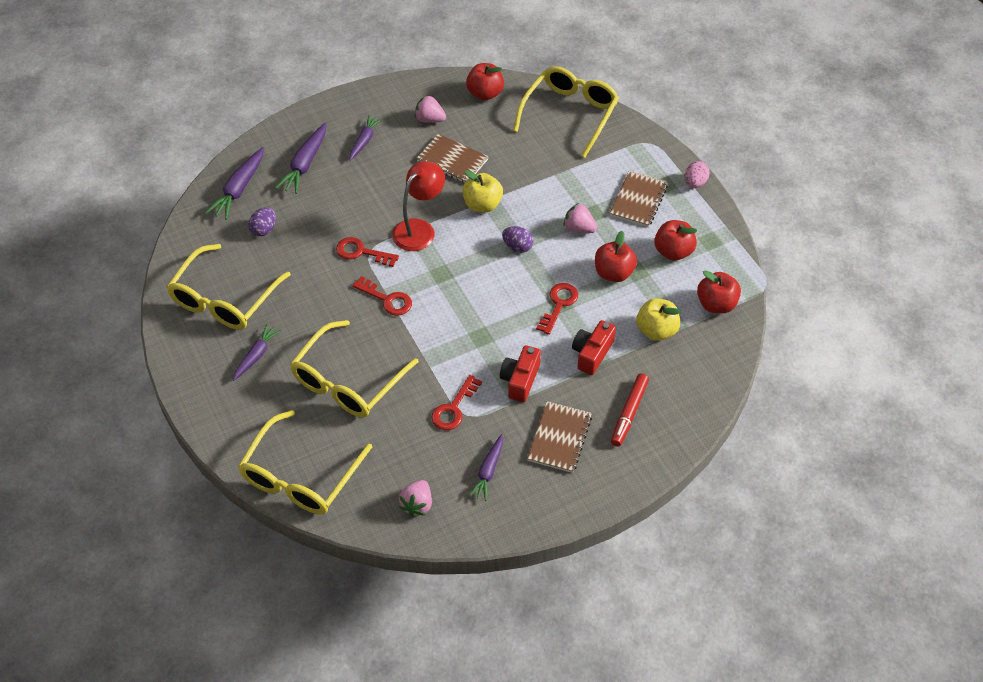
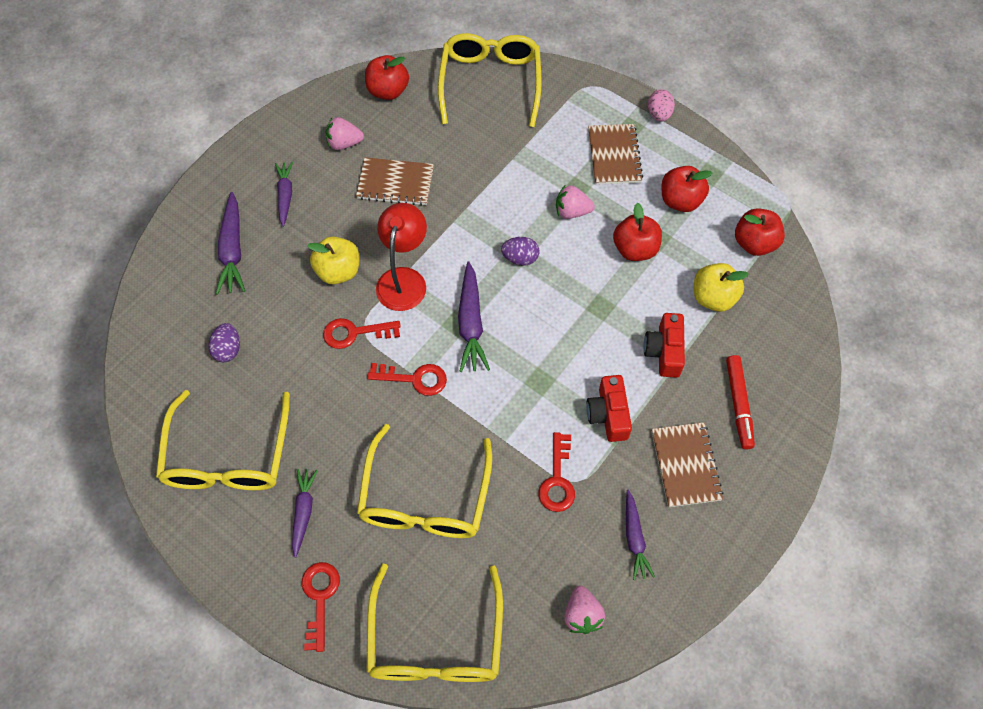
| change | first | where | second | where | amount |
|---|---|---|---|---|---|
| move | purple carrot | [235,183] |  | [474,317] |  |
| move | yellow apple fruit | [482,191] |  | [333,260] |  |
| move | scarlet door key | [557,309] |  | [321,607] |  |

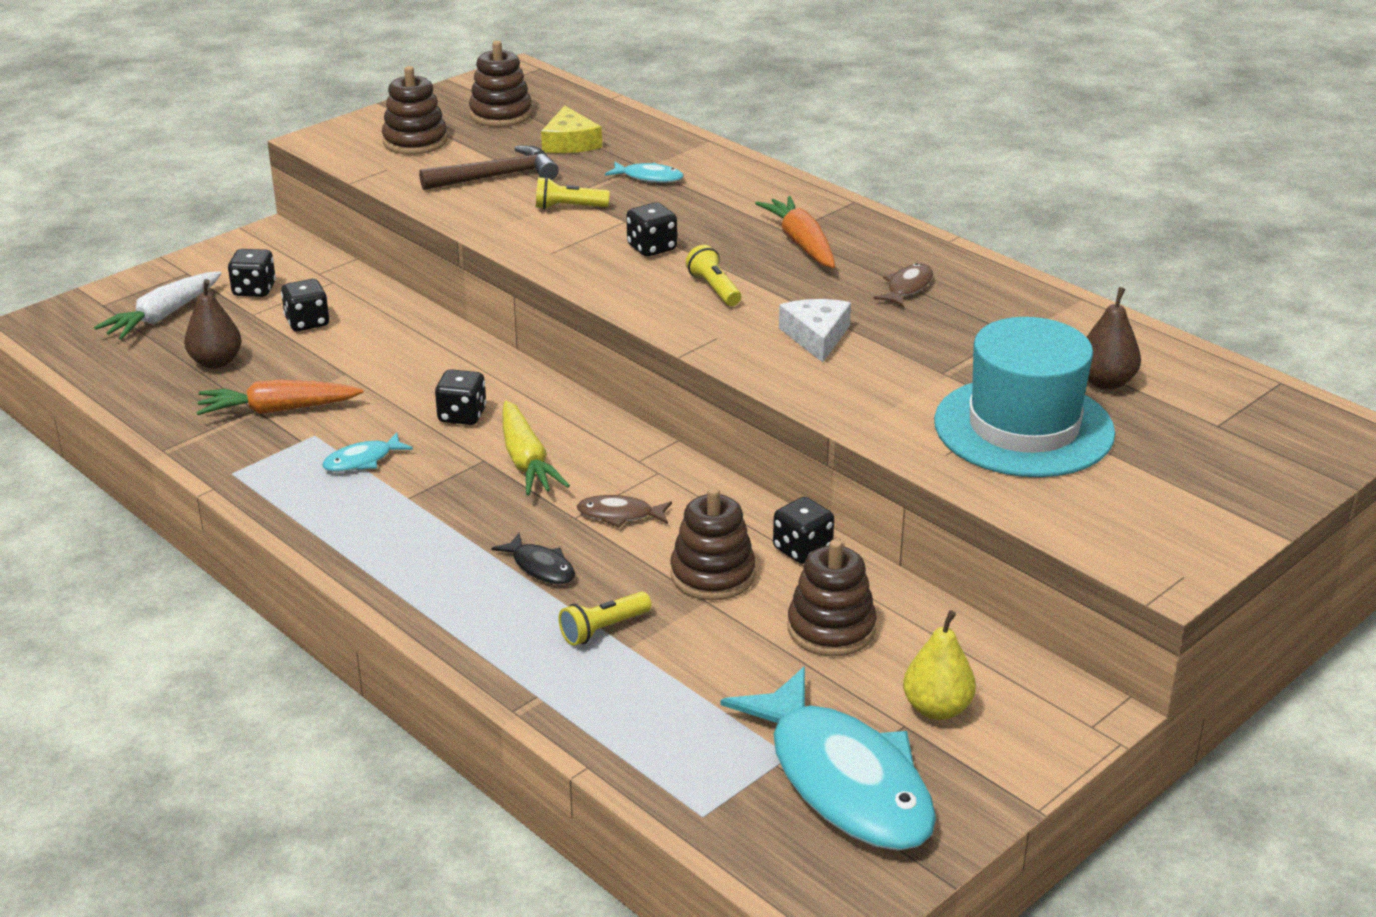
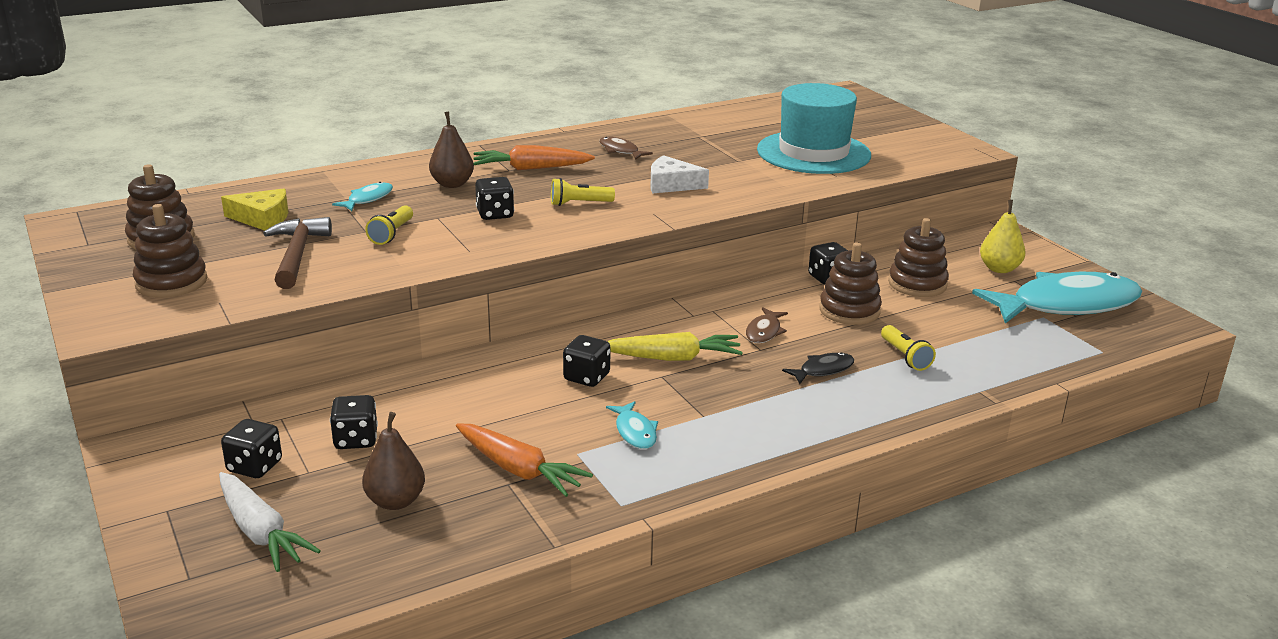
| change | first | where | second | where | amount |
|---|---|---|---|---|---|
| move | dark brown pear fruit | [1114,338] |  | [451,149] |  |
| rotate | orange carrot | [280,397] |  | [524,460] | 60 degrees counterclockwise |

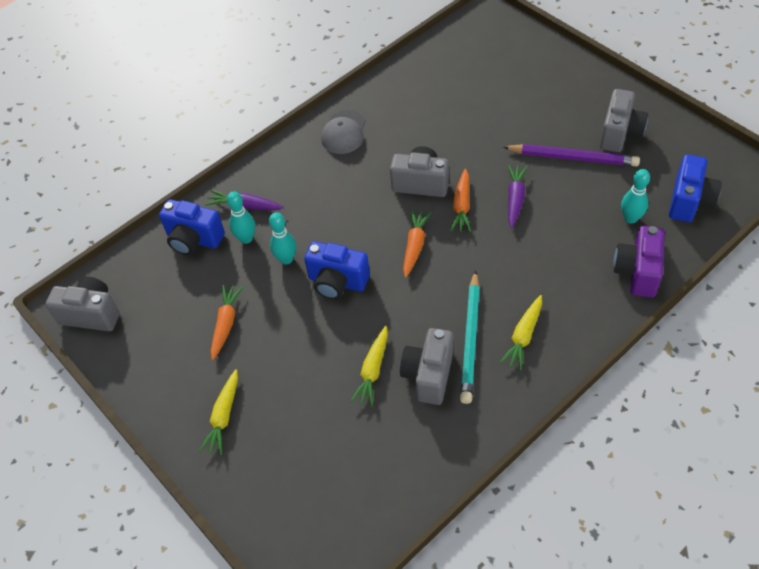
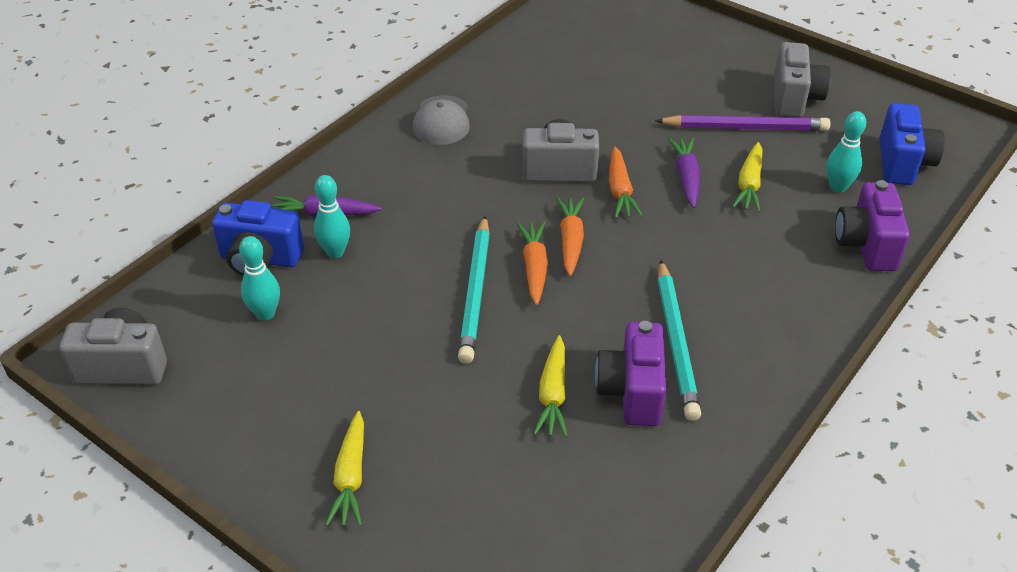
| change | first | where | second | where | amount |
|---|---|---|---|---|---|
| move | aqua tenpin | [282,238] |  | [259,278] |  |
| replace | cobalt compact camera | [337,270] | aqua wooden pencil | [474,290] |  |
| move | orange carrot | [226,322] |  | [532,263] |  |
| move | yellow carrot | [520,333] |  | [747,177] |  |
| recolor | grey compact camera | [426,366] | purple compact camera | [630,373] |  |

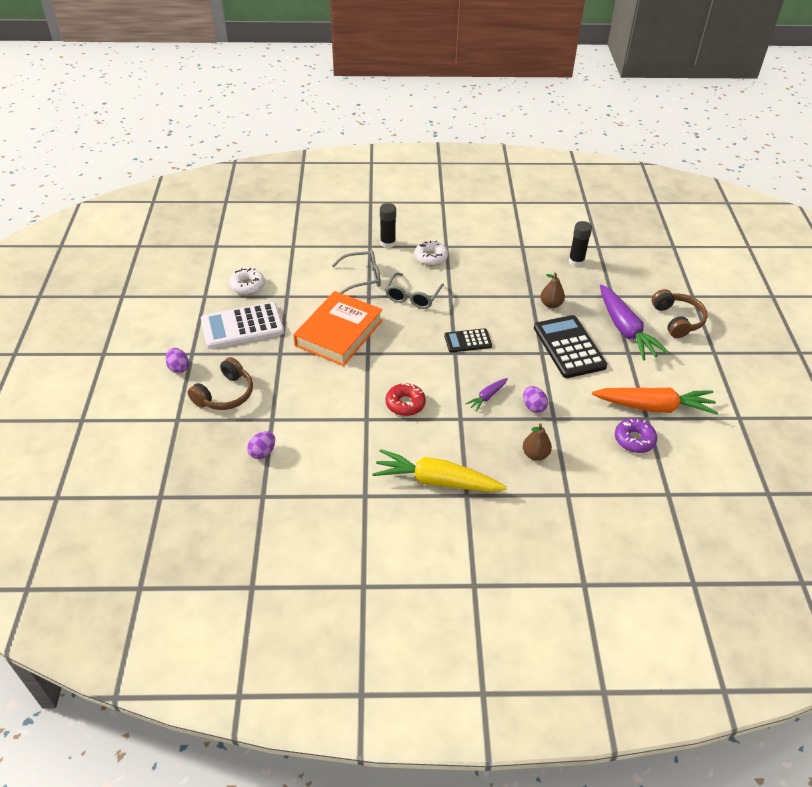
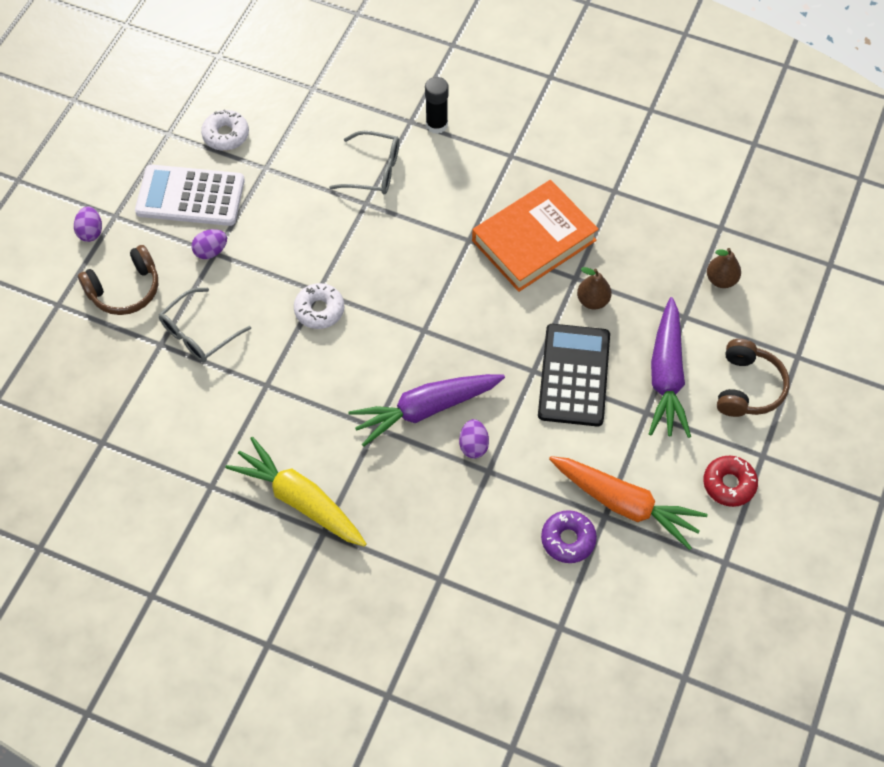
| change | first | where | second | where | amount |
|---|---|---|---|---|---|
| delete | jet-black stick of glue | [580,244] |  |  |  |
| move | white donut | [431,253] |  | [319,306] |  |
| move | grey spectacles | [414,291] |  | [205,325] |  |
| move | orange hardback | [338,328] |  | [535,236] |  |
| delete | jet-black calculator | [468,340] |  |  |  |
| resize | purple carrot | [487,395] |  | [426,410] | x2.14 |
| move | scarlet donut | [406,399] |  | [730,481] |  |
| move | dark brown pear fruit | [537,442] |  | [724,268] |  |
| move | purple egg | [261,445] |  | [209,244] |  |

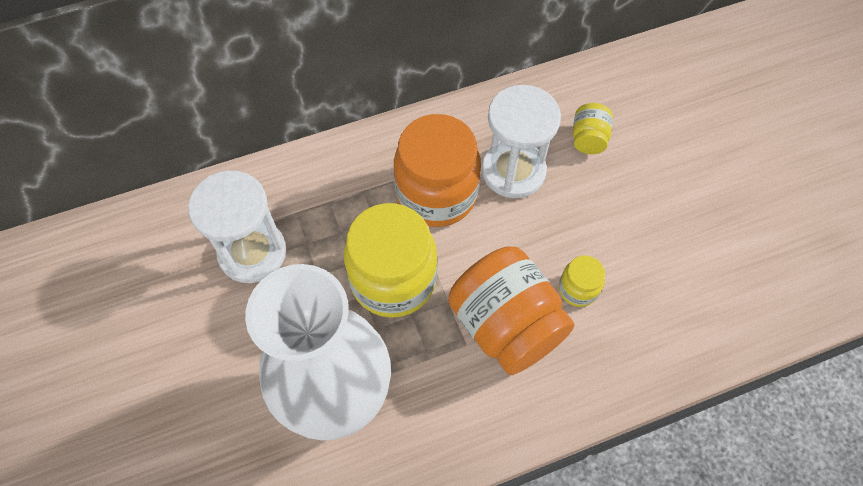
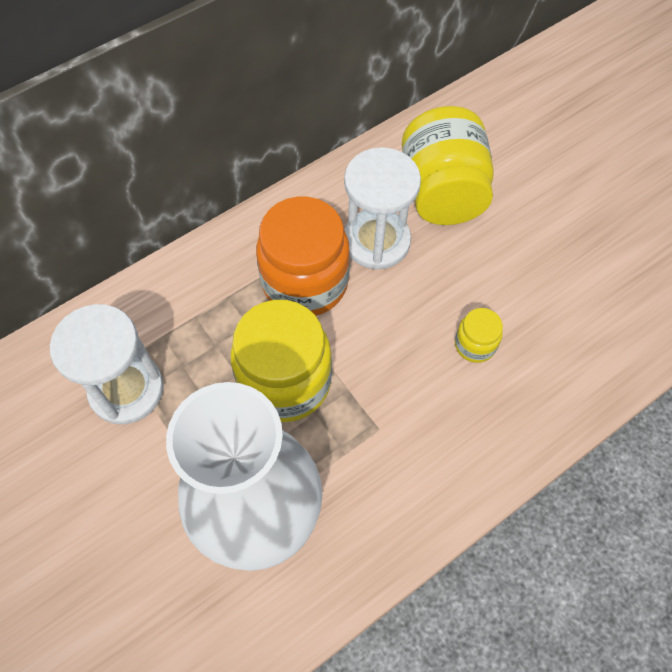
| change | first | where | second | where | amount |
|---|---|---|---|---|---|
| resize | yellow jar | [593,128] |  | [448,165] | x2.14 |
| delete | orange jar | [511,310] |  |  |  |

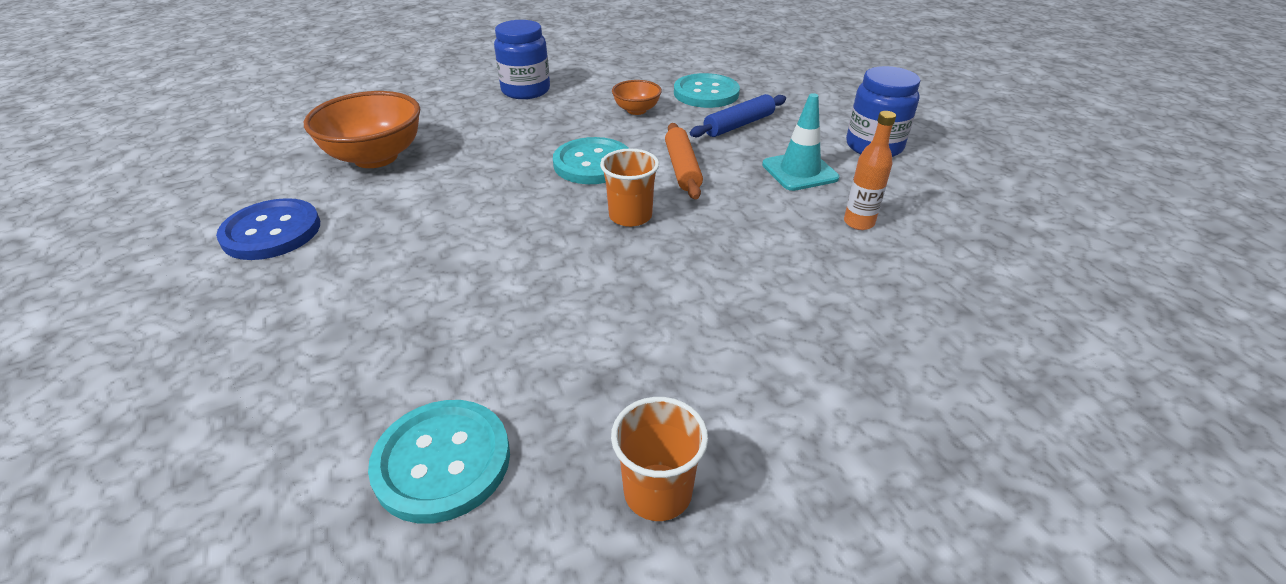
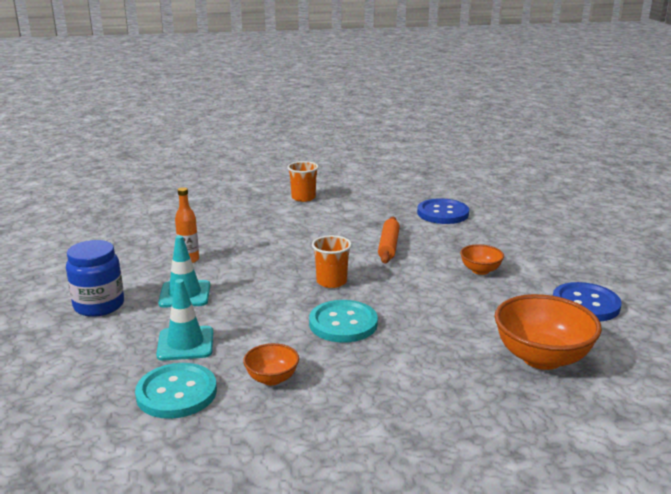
| change | first | where | second | where | amount |
|---|---|---|---|---|---|
| delete | cobalt jar | [522,59] |  |  |  |
| replace | cobalt pastry roller | [738,115] | aqua safety cone | [184,320] |  |
| move | orange pastry roller | [684,161] |  | [389,240] |  |
| move | orange beaker | [659,459] |  | [303,181] |  |
| recolor | aqua button | [439,462] | cobalt button | [443,211] |  |
| insert |  |  | orange deep dish | [482,259] |  |

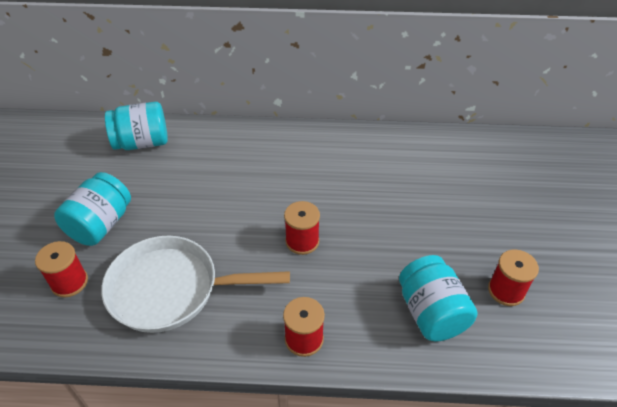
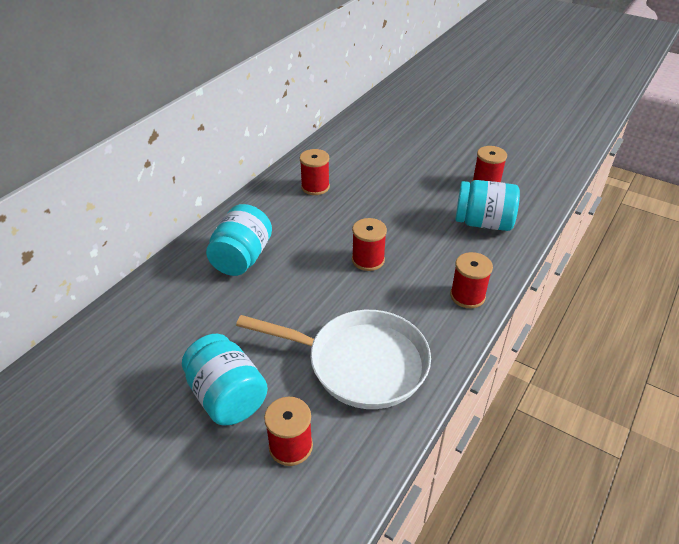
| change | first | where | second | where | amount |
|---|---|---|---|---|---|
| move | aqua jar | [136,126] |  | [239,240] |  |
| rotate | white frying pan | [195,284] |  | [333,359] | 105 degrees counterclockwise |
| insert |  |  | scarlet spool | [315,172] |  |

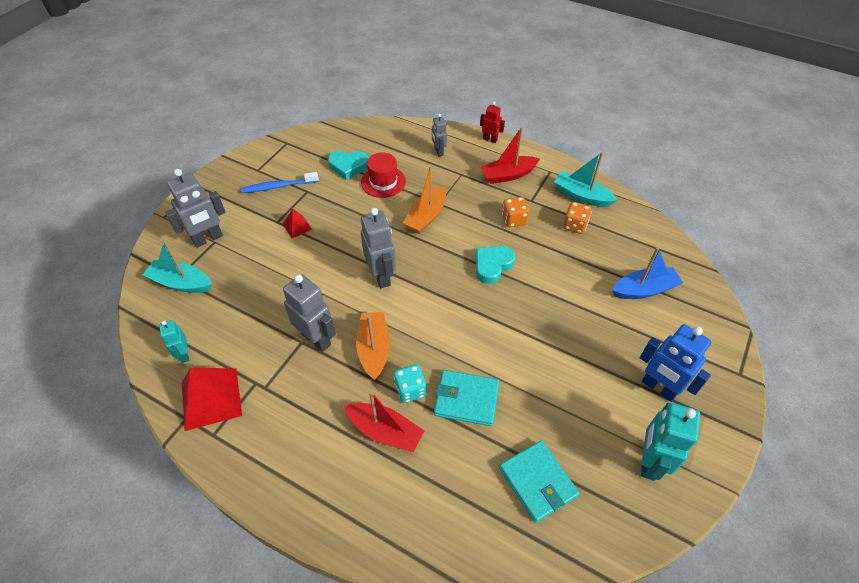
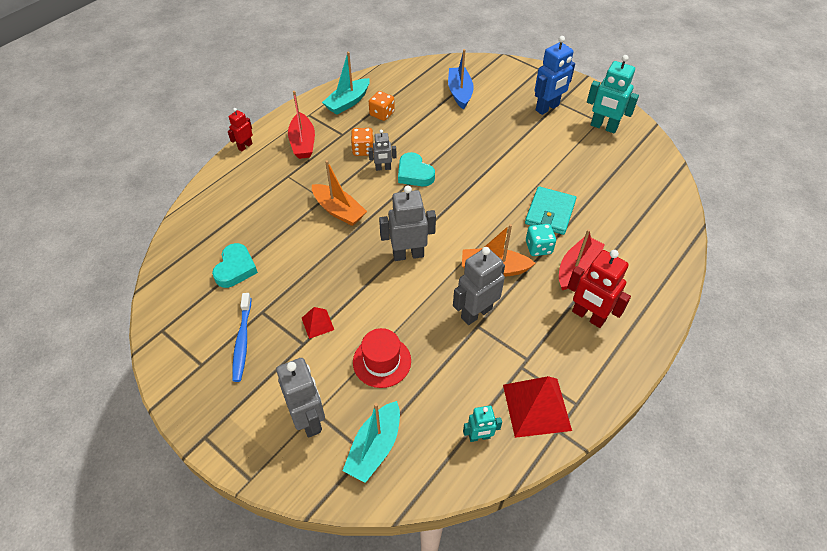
| change | first | where | second | where | amount |
|---|---|---|---|---|---|
| move | grey toy robot | [439,135] |  | [382,150] |  |
| move | scarlet hat | [383,175] |  | [382,358] |  |
| delete | aqua wallet | [539,481] |  |  |  |
| insert |  |  | scarlet toy robot | [599,289] |  |

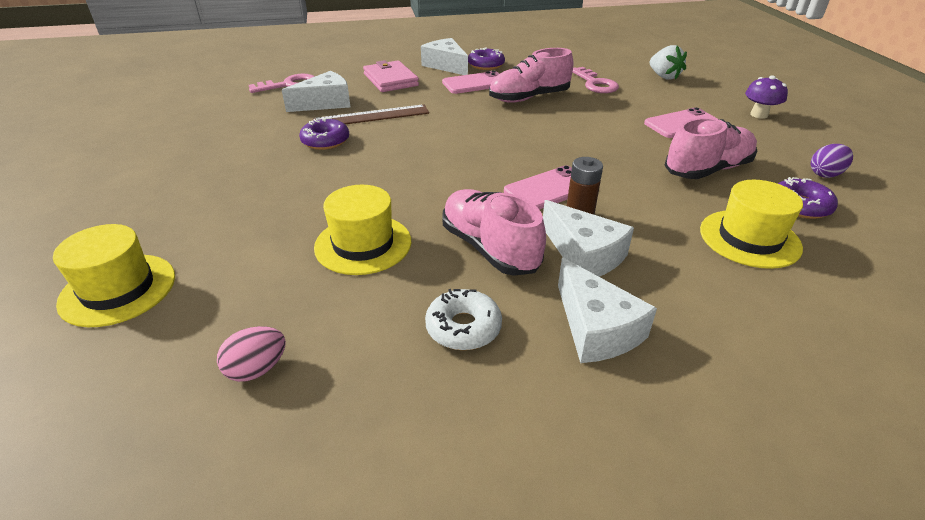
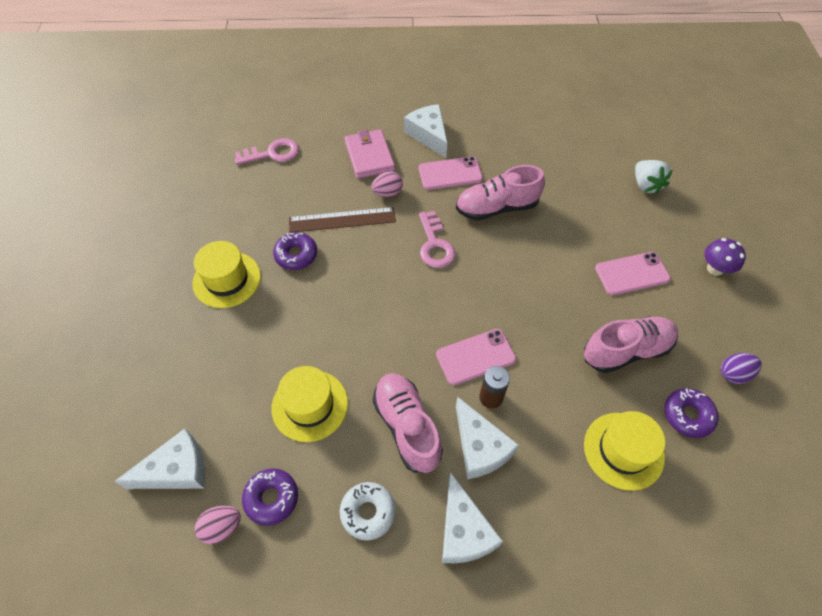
| change | first | where | second | where | amount |
|---|---|---|---|---|---|
| move | purple donut | [486,58] |  | [270,497] |  |
| move | pink door key | [596,80] |  | [437,239] |  |
| move | white cheese wedge | [316,91] |  | [160,459] |  |
| move | yellow hat | [114,275] |  | [226,274] |  |
| insert |  |  | pink egg | [387,184] |  |

